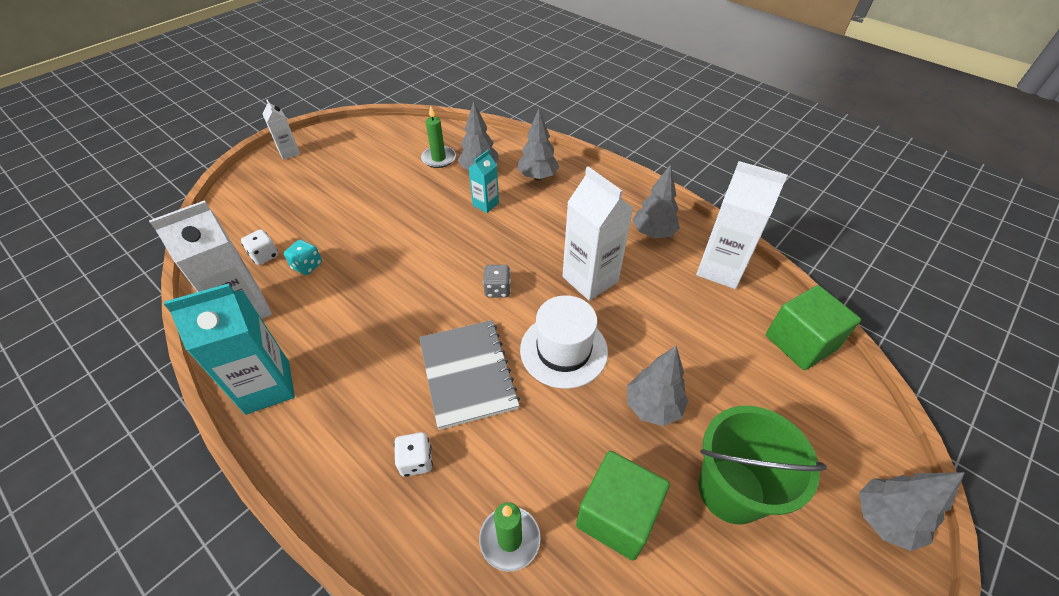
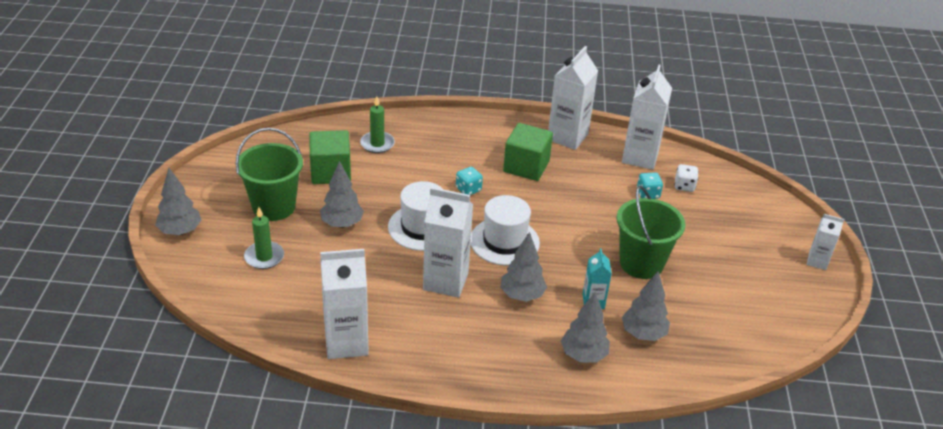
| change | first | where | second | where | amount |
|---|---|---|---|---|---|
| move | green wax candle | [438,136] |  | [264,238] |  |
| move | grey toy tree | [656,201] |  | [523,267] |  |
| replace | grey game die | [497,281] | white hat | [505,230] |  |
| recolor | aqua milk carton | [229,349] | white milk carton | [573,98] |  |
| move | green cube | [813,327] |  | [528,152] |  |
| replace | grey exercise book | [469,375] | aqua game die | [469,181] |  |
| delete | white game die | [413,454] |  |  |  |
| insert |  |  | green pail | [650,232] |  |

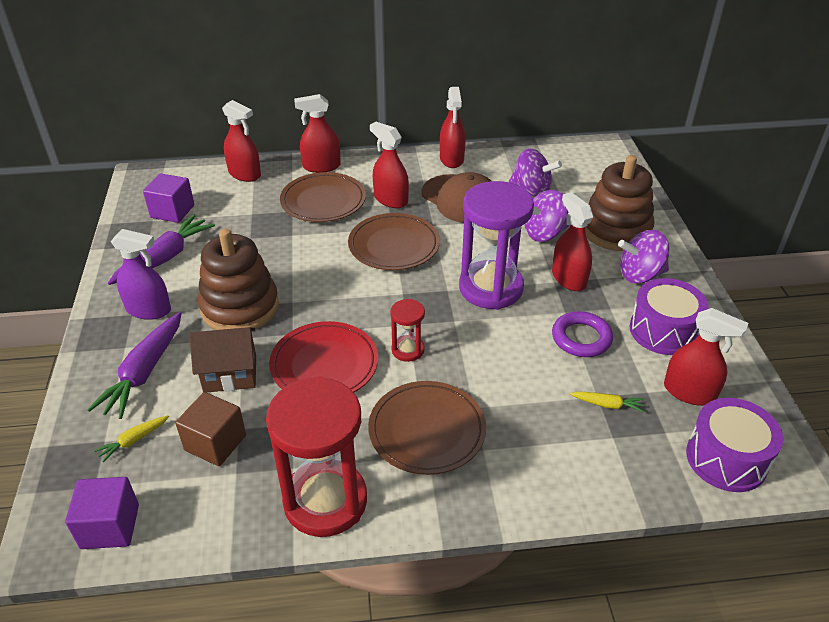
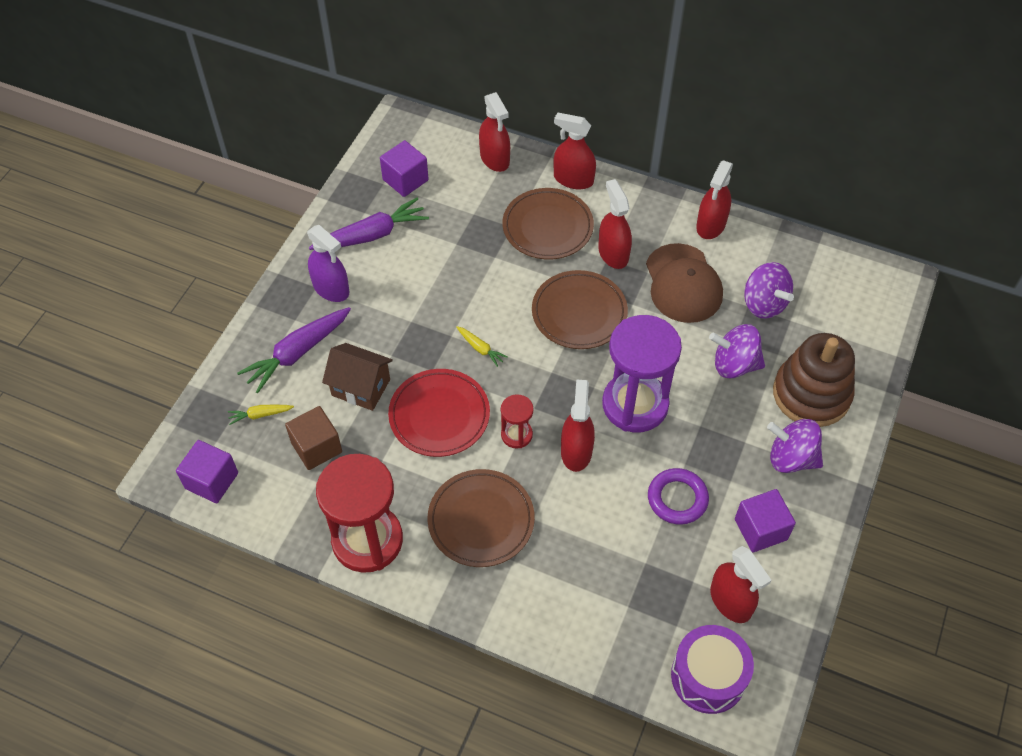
| change | first | where | second | where | amount |
|---|---|---|---|---|---|
| move | scarlet spray bottle | [572,241] |  | [578,425] |  |
| delete | dark brown stacking toy | [238,279] |  |  |  |
| replace | purple snare drum | [669,316] | purple cube | [765,520] |  |
| move | yellow carrot | [607,402] |  | [482,346] |  |

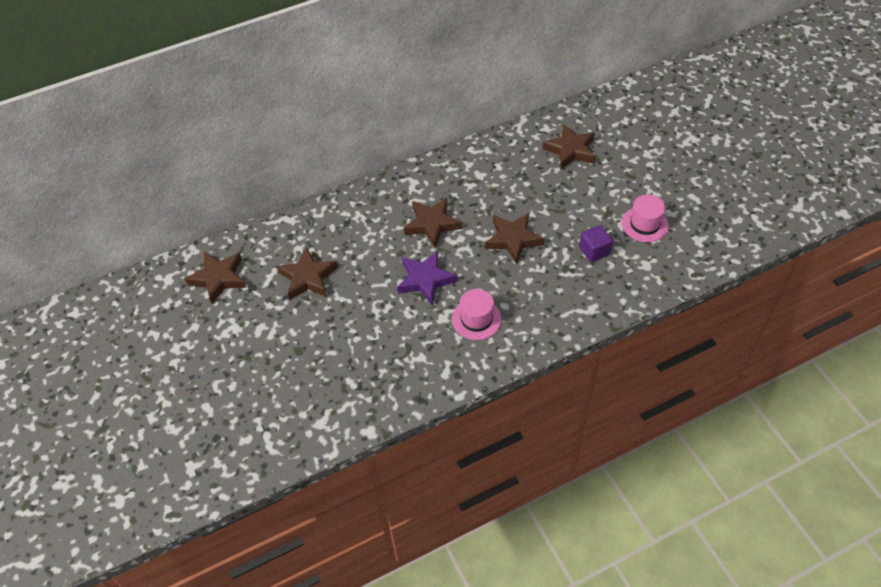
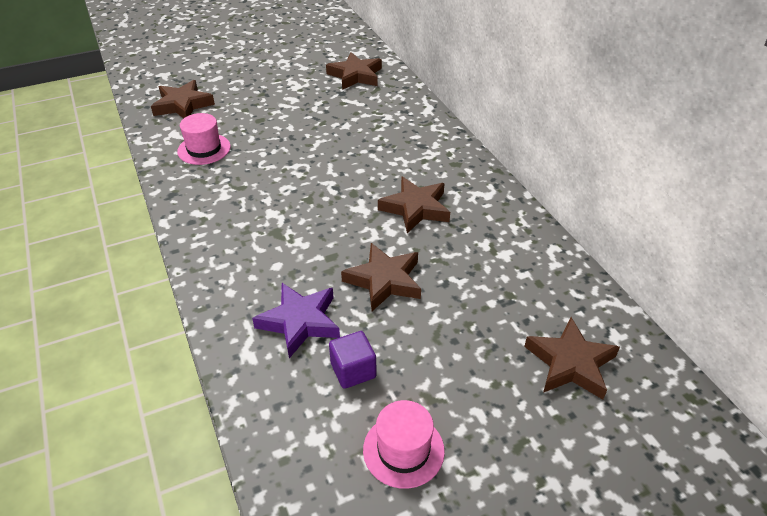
| change | first | where | second | where | amount |
|---|---|---|---|---|---|
| move | dark brown star shape | [307,273] |  | [183,99] |  |
| move | purple star shape | [427,278] |  | [296,320] |  |
| move | pink hat | [477,314] |  | [204,139] |  |

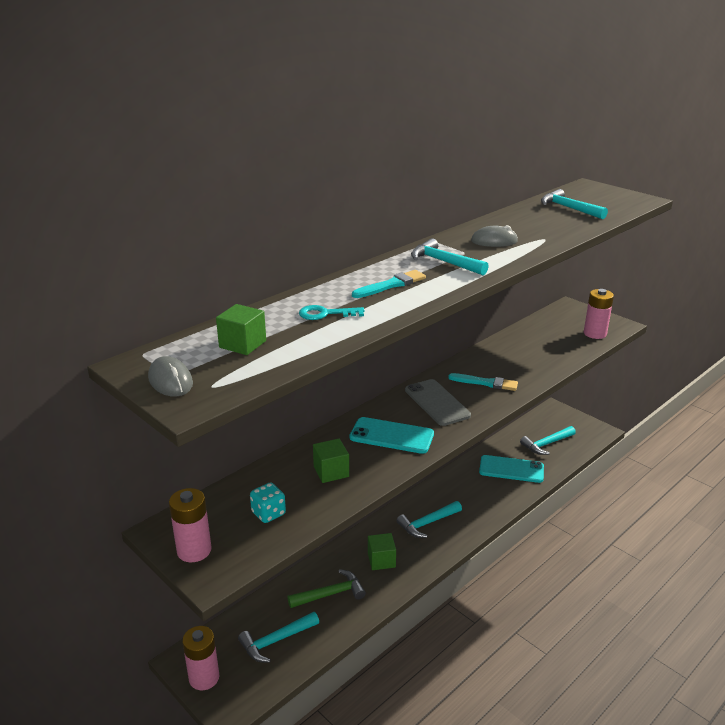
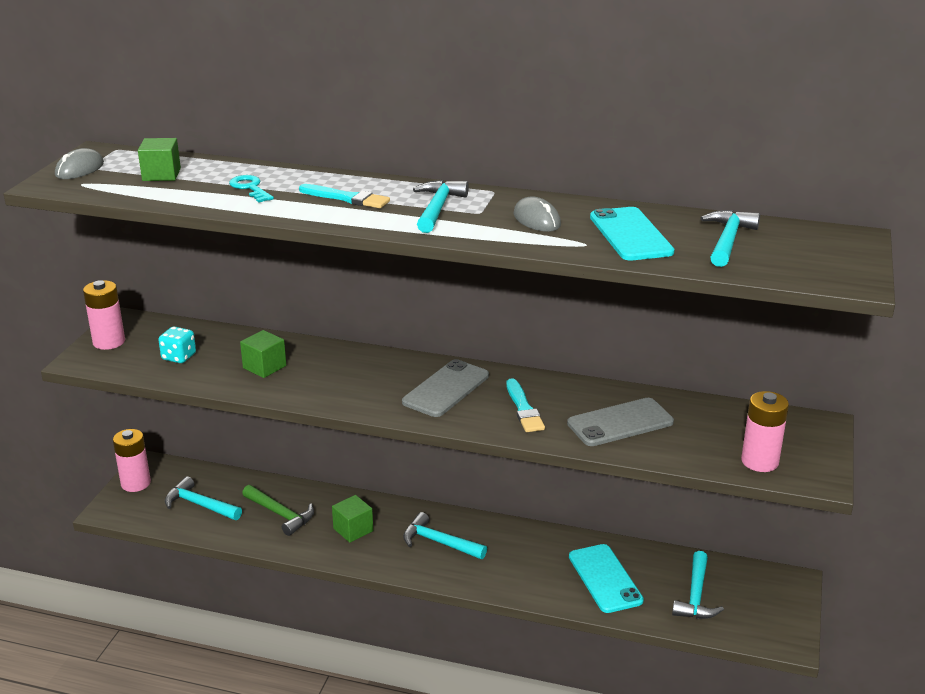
| change | first | where | second | where | amount |
|---|---|---|---|---|---|
| move | aqua smartphone | [391,435] |  | [632,234] |  |
| rotate | aqua carpenter's hammer | [548,440] |  | [698,585] | 105 degrees counterclockwise |
| insert |  |  | grey smartphone | [620,422] |  |

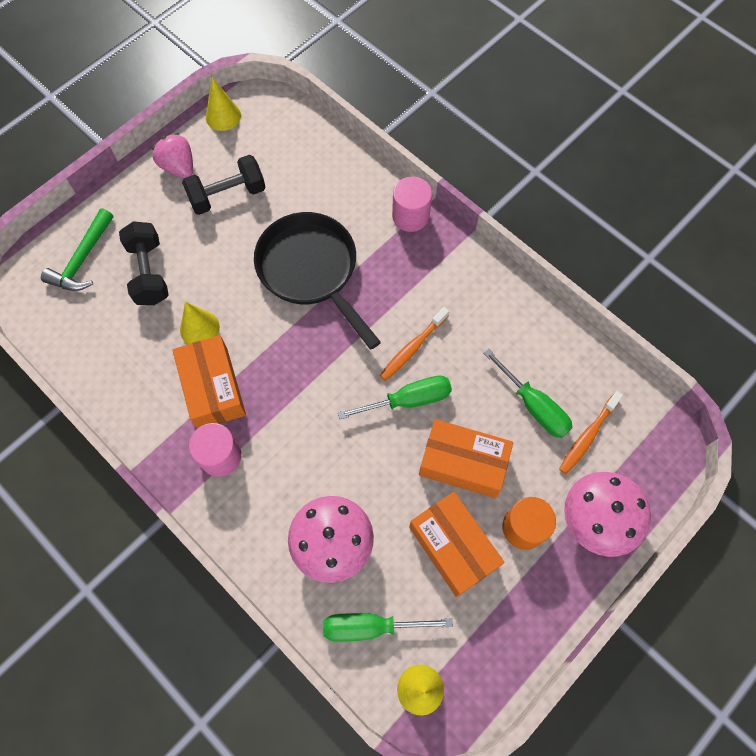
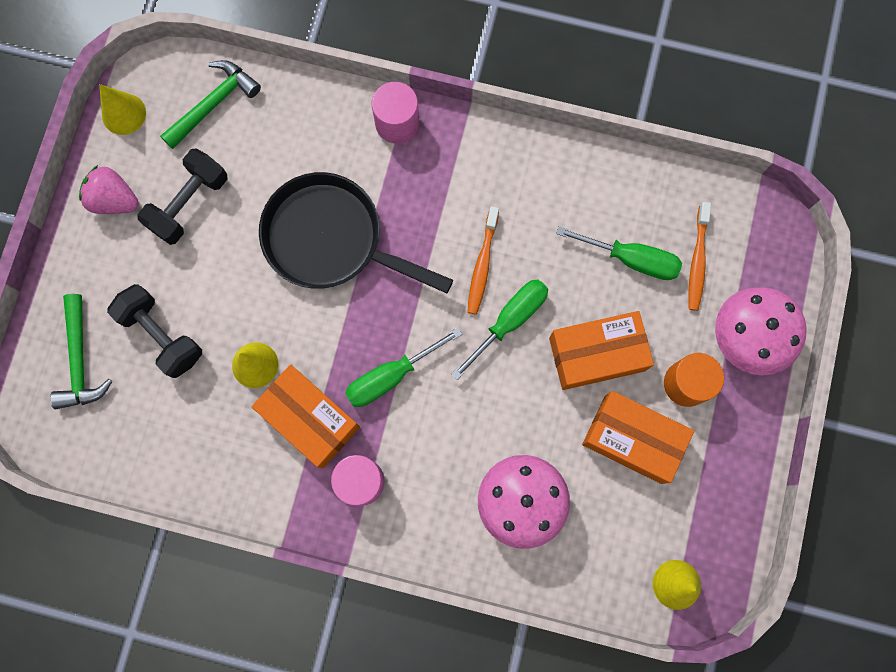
| change | first | where | second | where | amount |
|---|---|---|---|---|---|
| move | green hand screwdriver | [388,627] |  | [403,367] |  |
| insert |  |  | green carpenter's hammer | [210,104] |  |

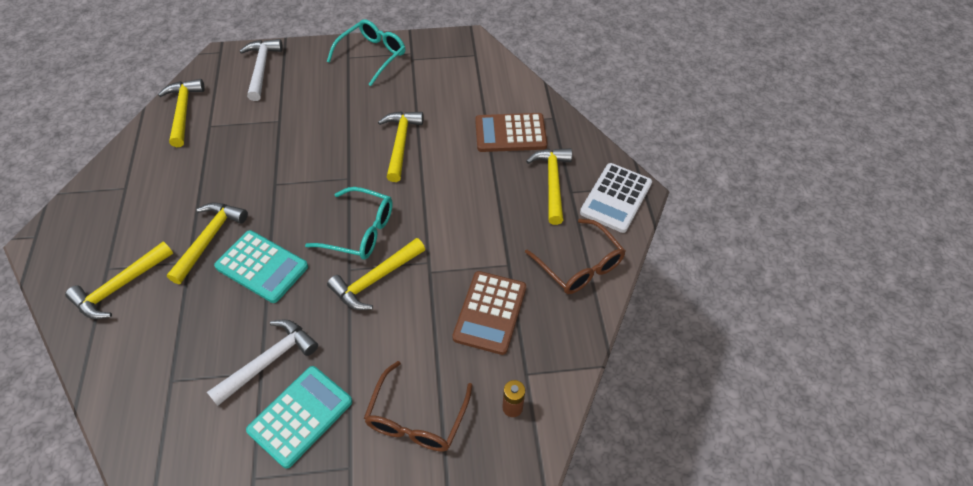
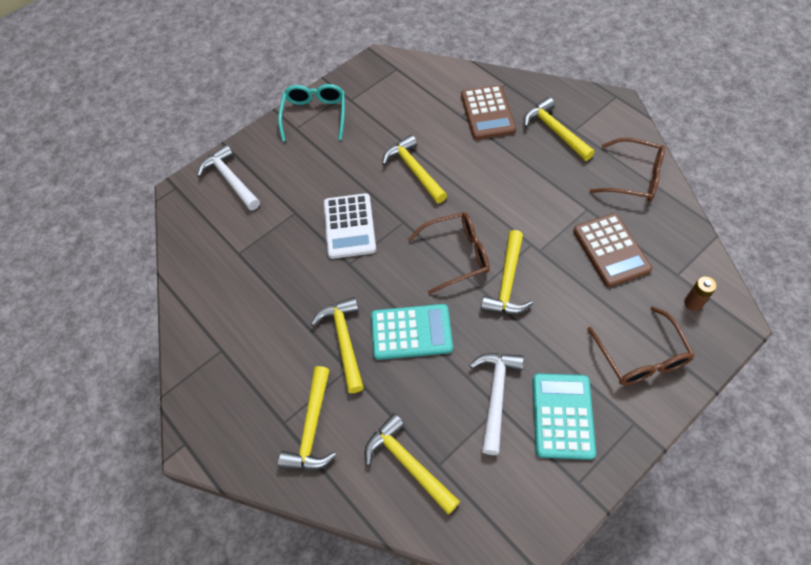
| change | first | where | second | where | amount |
|---|---|---|---|---|---|
| move | yellow carpenter's hammer | [181,113] |  | [412,463] |  |
| rotate | dark brown calculator | [511,132] |  | [488,112] | 60 degrees counterclockwise |
| move | white calculator | [616,198] |  | [350,226] |  |
| recolor | aqua spectacles | [349,223] | dark brown spectacles | [449,253] |  |

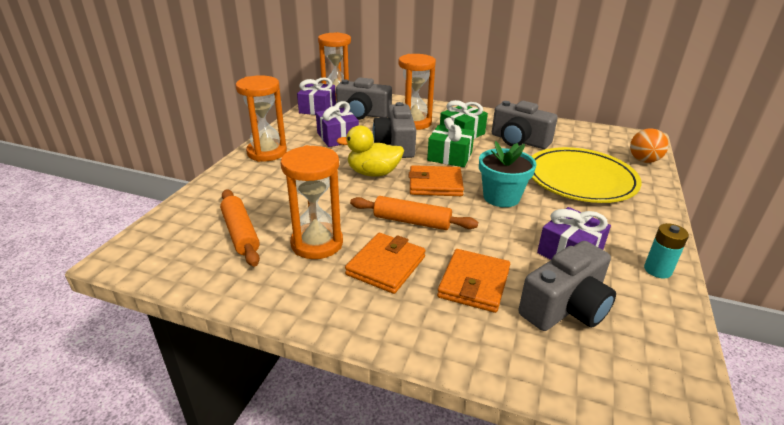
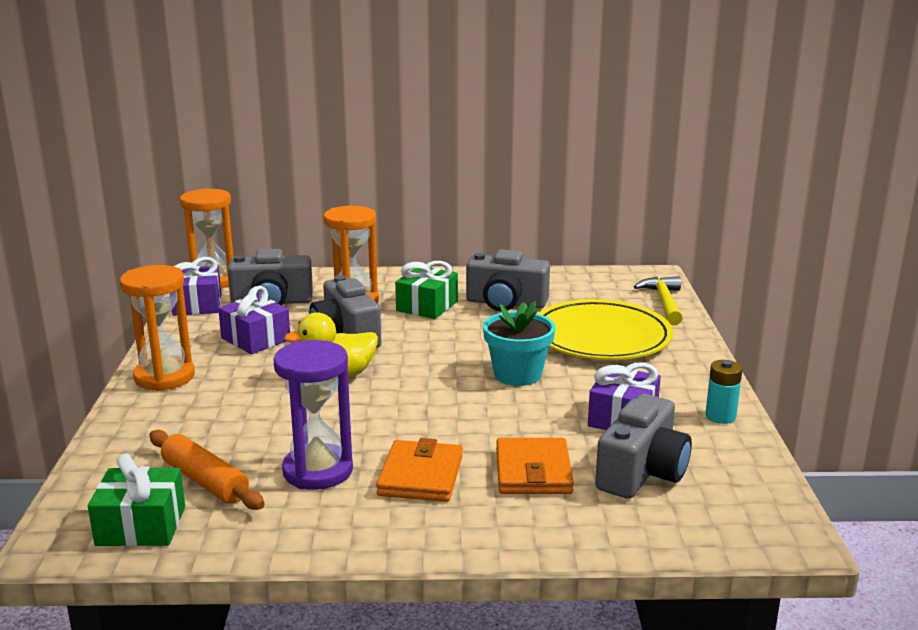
| change | first | where | second | where | amount |
|---|---|---|---|---|---|
| move | green wrapped gift | [451,142] |  | [136,499] |  |
| replace | orange sphere | [649,145] | yellow carpenter's hammer | [658,300] |  |
| recolor | orange hourglass | [312,202] | purple hourglass | [313,415] |  |
| delete | orange wallet | [436,180] |  |  |  |
| delete | orange pastry roller | [414,213] |  |  |  |

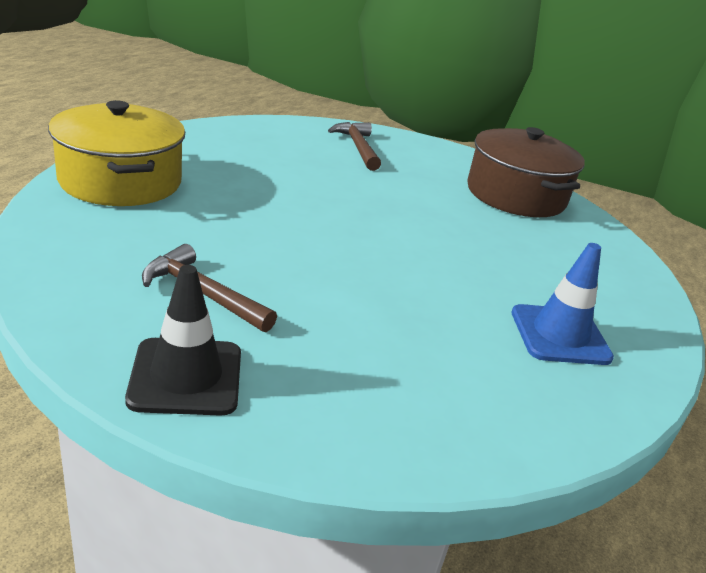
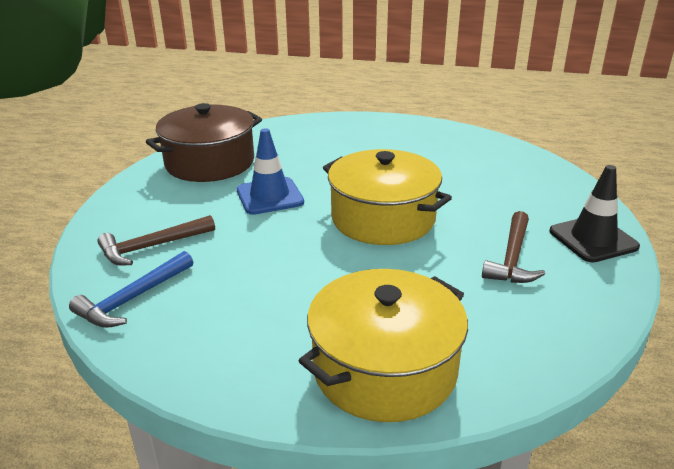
| change | first | where | second | where | amount |
|---|---|---|---|---|---|
| move | cobalt safety cone | [563,304] |  | [270,171] |  |
| insert |  |  | yellow stockpot | [387,197] |  |
| insert |  |  | cobalt carpenter's hammer | [131,289] |  |

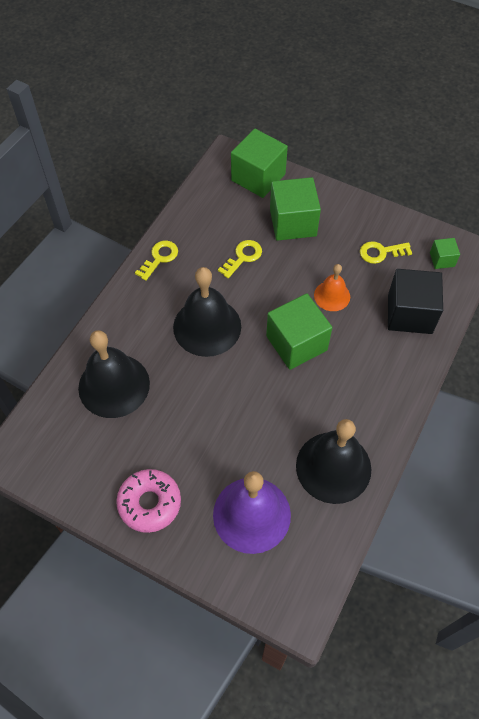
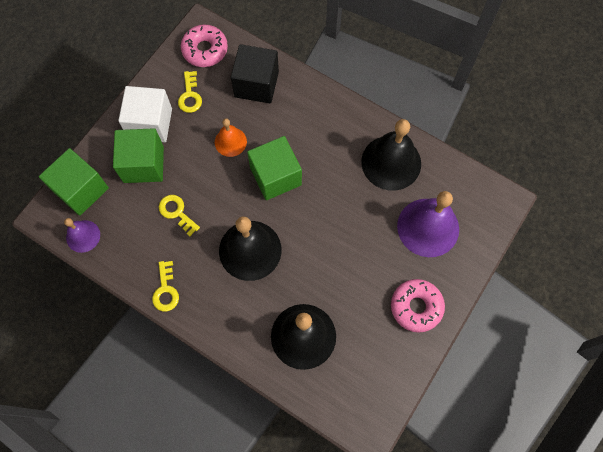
| change | first | where | second | where | amount |
|---|---|---|---|---|---|
| replace | green cube | [445,253] | pink donut | [204,45] |  |
| rotate | yellow door key | [156,261] |  | [165,286] | 135 degrees counterclockwise |
| insert |  |  | white cube | [145,114] |  |
| insert |  |  | purple bell | [82,235] |  |

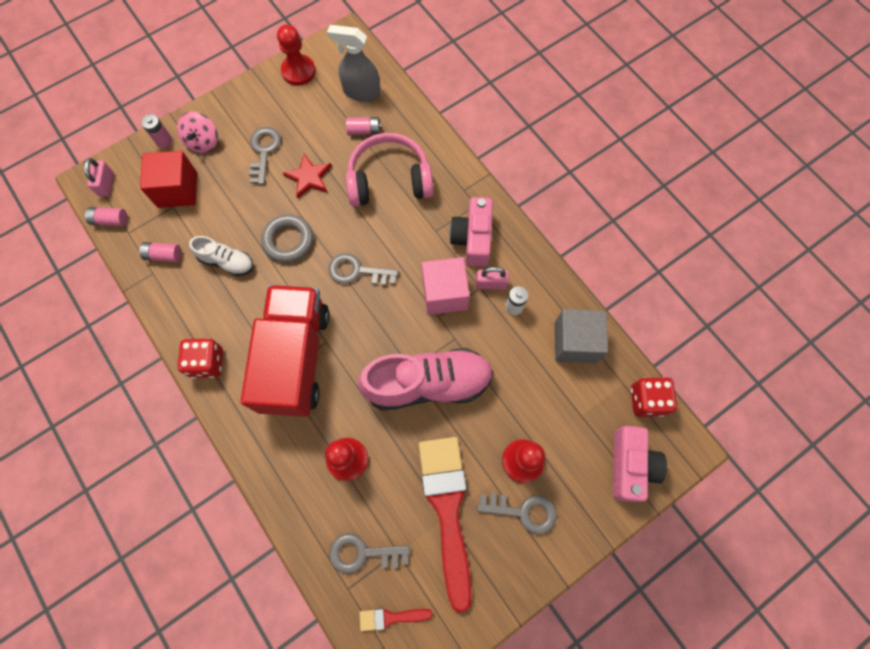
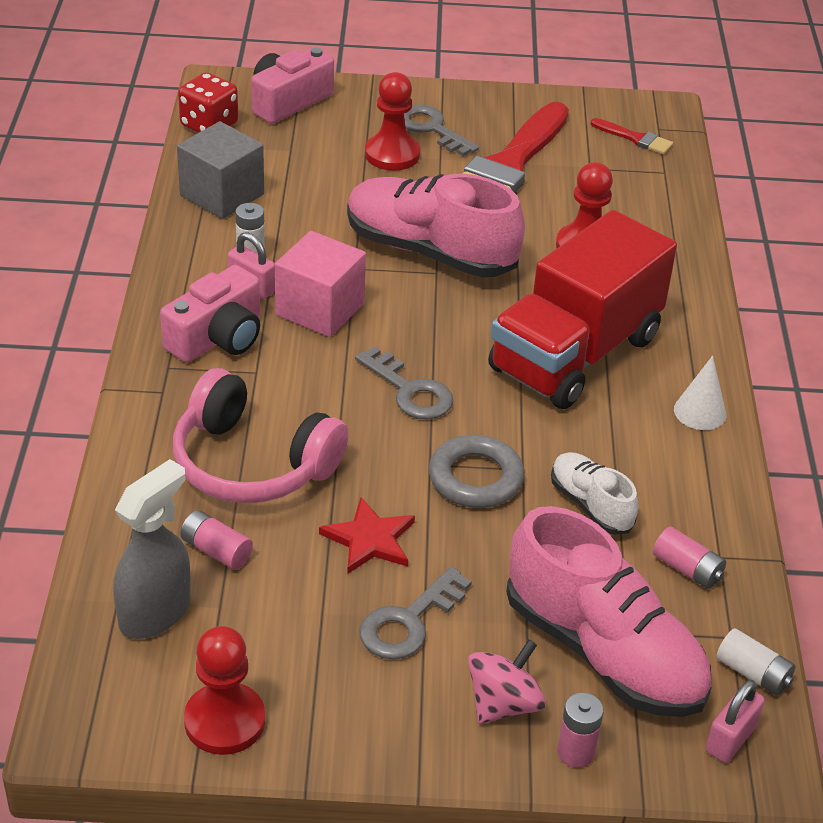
| change | first | where | second | where | amount |
|---|---|---|---|---|---|
| rotate | grey spray bottle | [354,63] |  | [152,549] | 105 degrees counterclockwise |
| replace | scarlet cube | [168,179] | pink lace-up shoe | [609,611] |  |
| recolor | pink battery | [106,216] | white battery | [756,661] |  |
| replace | scarlet game die | [200,358] | white cone shape | [700,393] |  |
| delete | grey door key | [369,553] |  |  |  |

